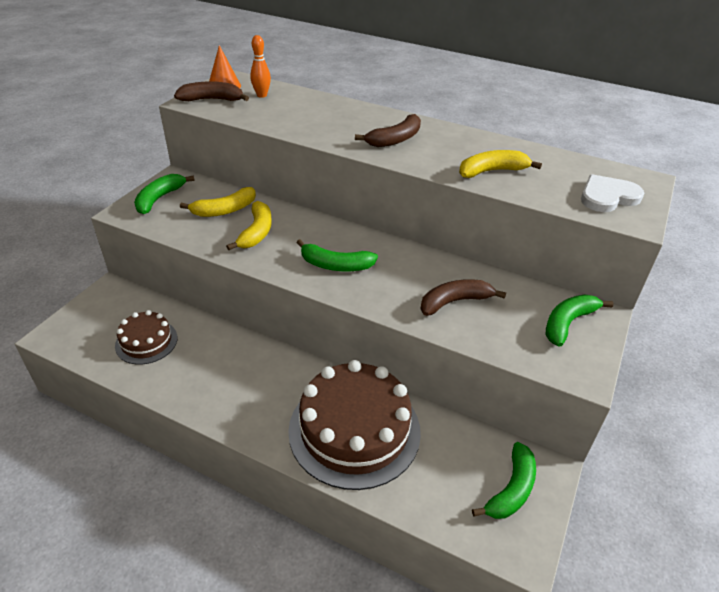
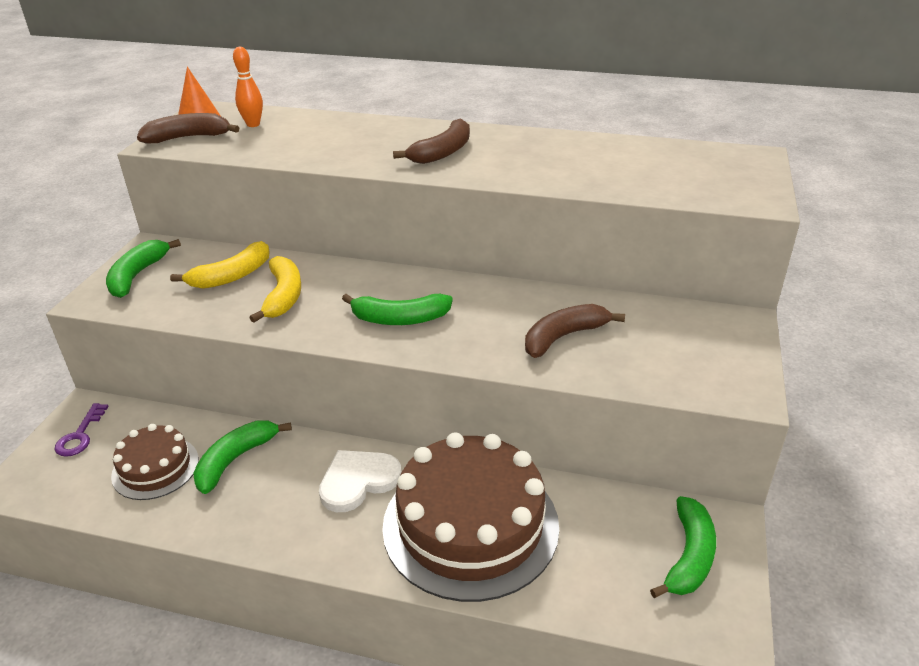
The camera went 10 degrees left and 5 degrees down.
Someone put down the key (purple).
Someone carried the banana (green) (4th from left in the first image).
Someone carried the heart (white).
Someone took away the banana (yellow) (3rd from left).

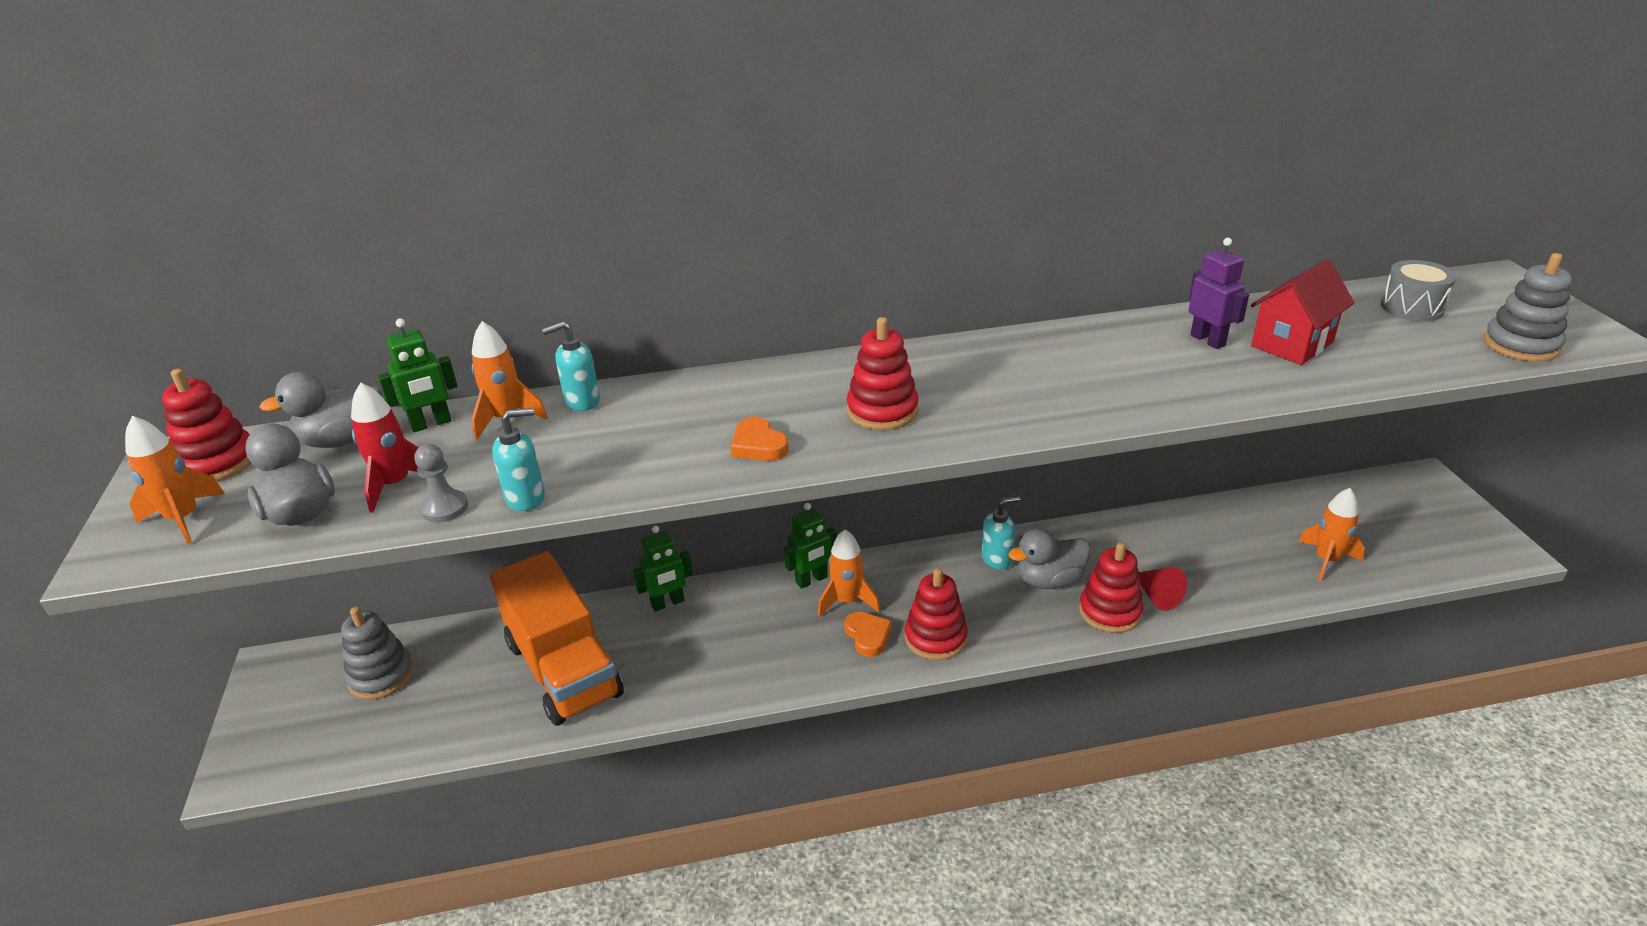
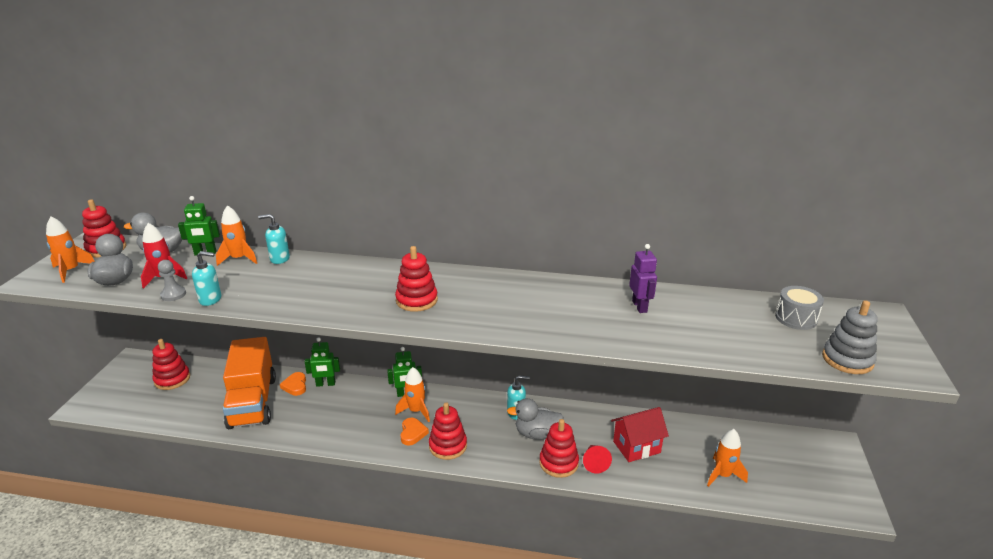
The camera went 20 degrees right and 5 degrees down.
Someone repainted the stacking toy (grey) (1st from left), which became the stacking toy (red) (2nd from left).
Someone carried the heart (orange) (1st from left).
Someone carried the house (red).

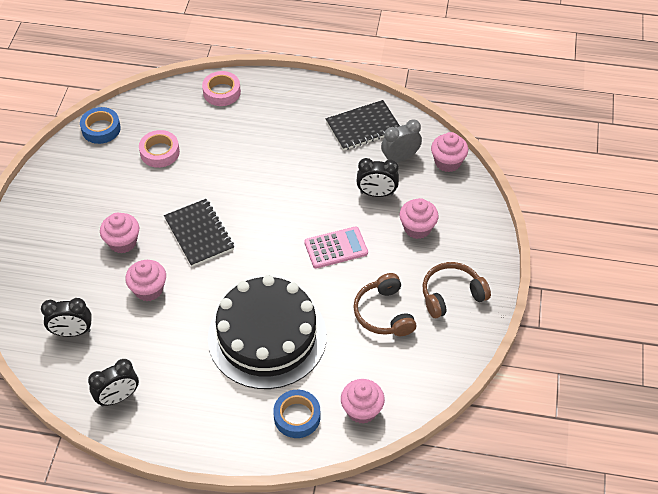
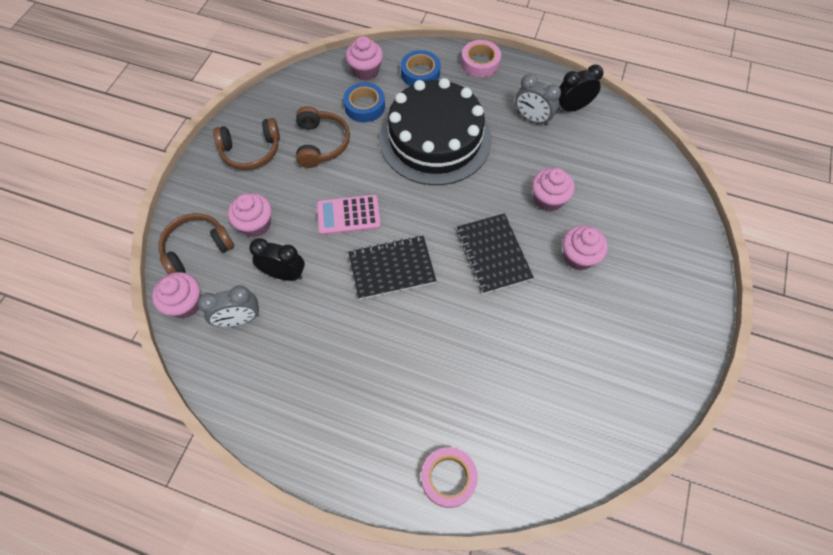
The camera went 170 degrees left and 10 degrees up.
Someone put down the headphones (brown) (1st from left).
Someone carried the tape (blue) (1st from left).
Someone carried the notebook (black) (2nd from left in the first image).
Someone carried the tape (pink) (1st from left in the first image).
Someone put down the clock (grey) (2nd from left).
Someone took away the clock (black) (1st from left).

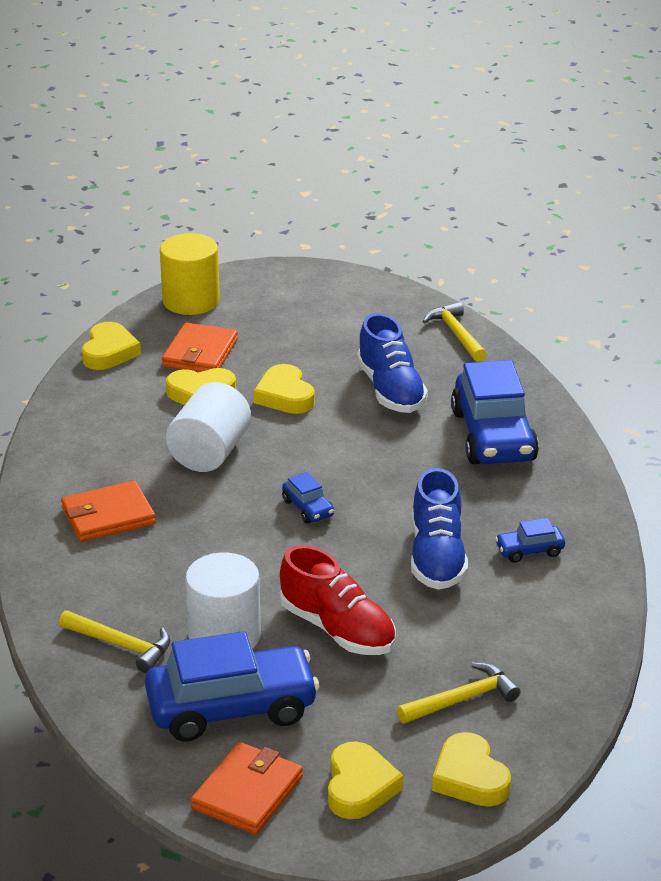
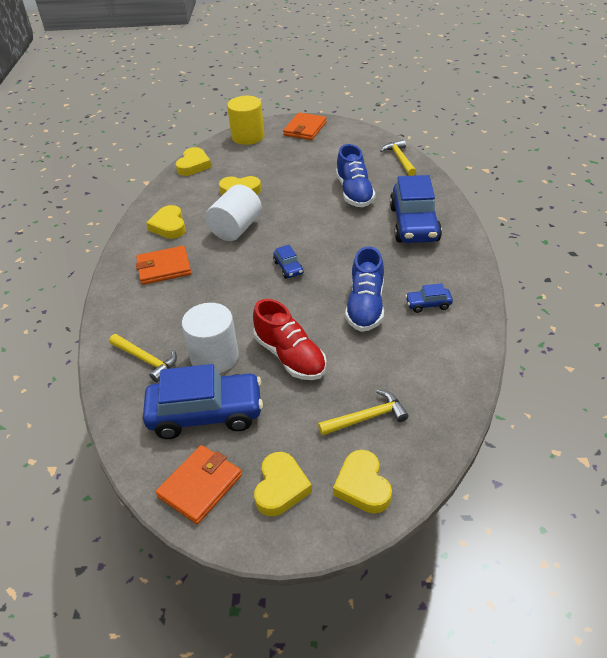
The camera went 10 degrees right and 10 degrees up.
Someone carried the heart (yellow) (3rd from left in the first image).
Someone carried the wallet (orange) (2nd from left in the first image).

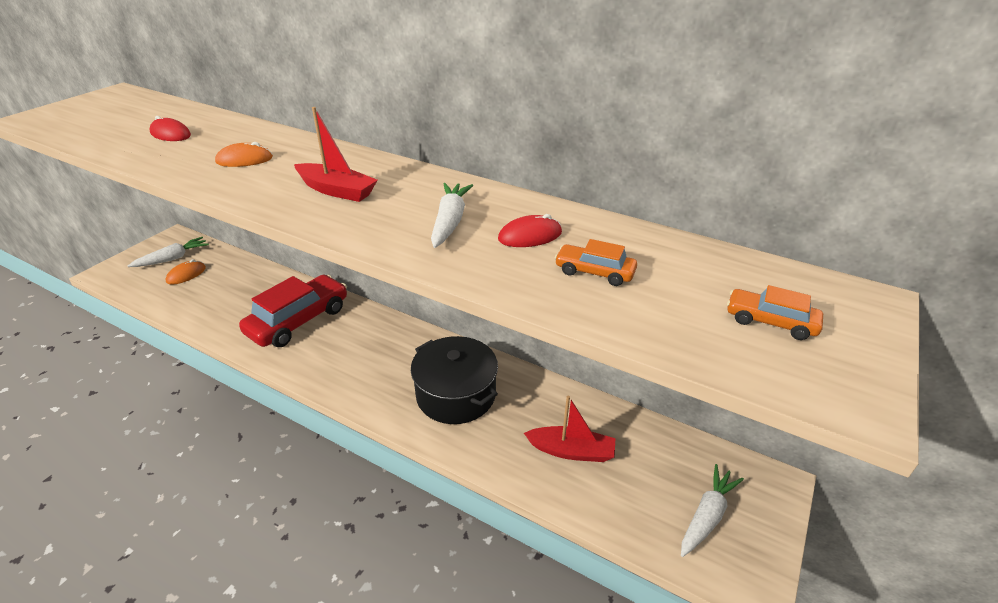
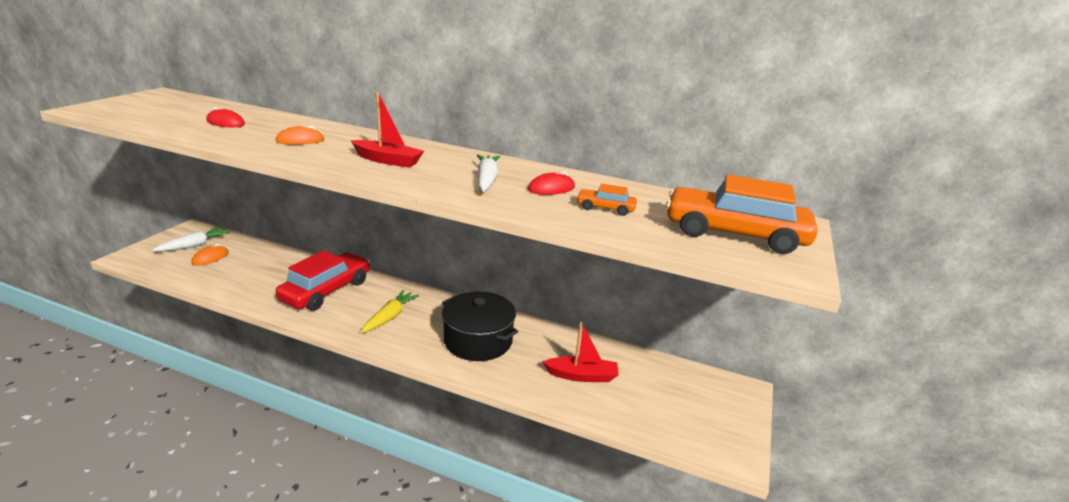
The camera went 10 degrees left and 10 degrees down.
Someone put down the carrot (yellow).
Someone scaled the car (orange) (2nd from left) by 2.24.
Someone took away the carrot (white) (3rd from left).

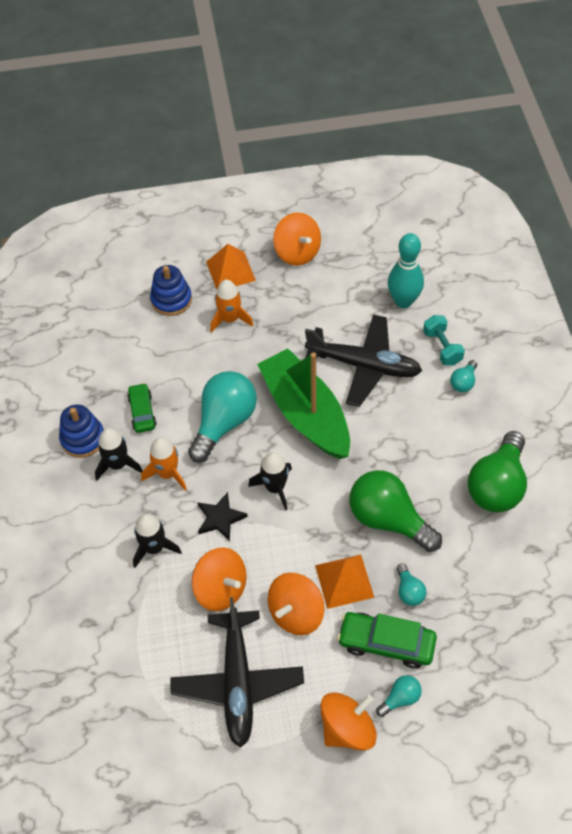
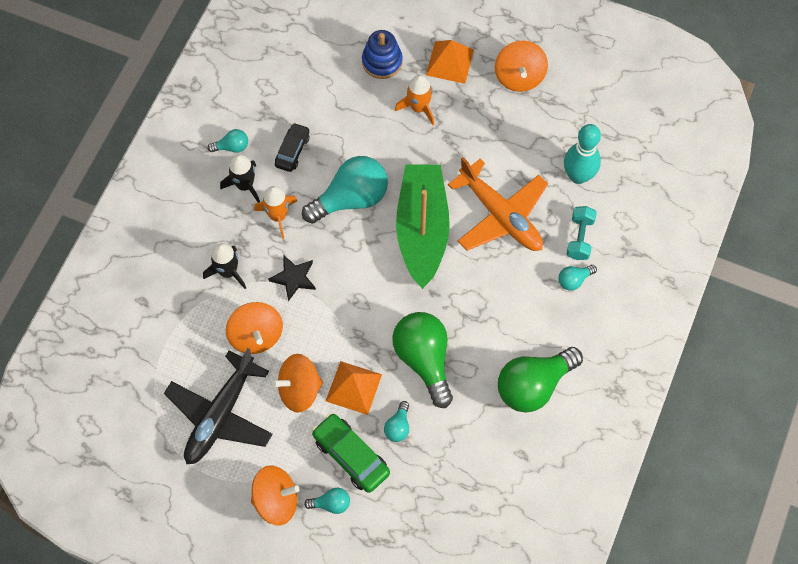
The camera went 30 degrees right and 10 degrees up.
Someone swapped the stacking toy (blue) (1st from left) for the light bulb (turquoise) (1st from left).
Someone repainted the car (green) (1st from left), which became the car (black).
Someone repainted the plane (black) (2nd from left), which became the plane (orange).
Someone took away the rocket (black) (3rd from left).

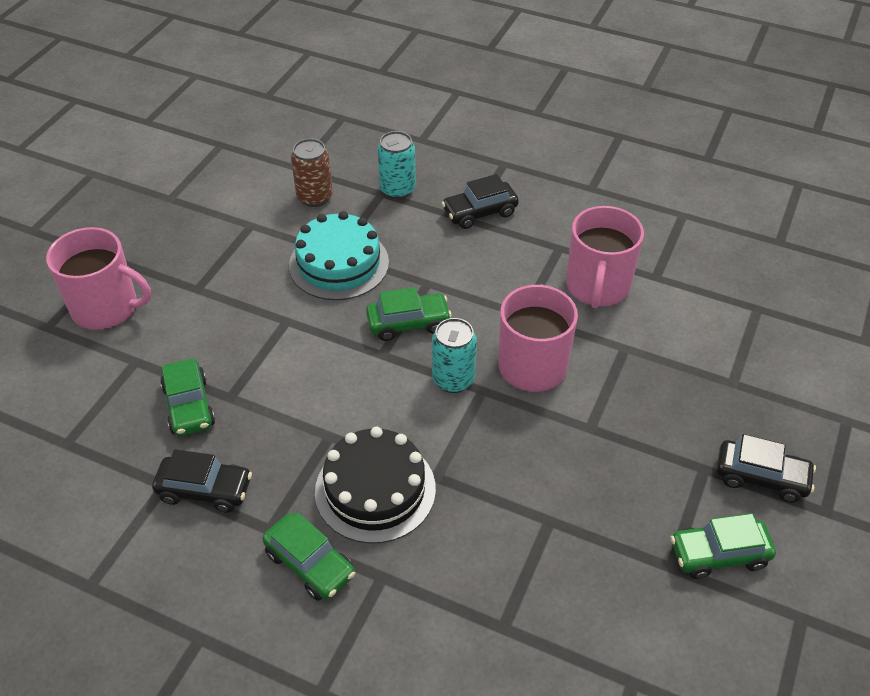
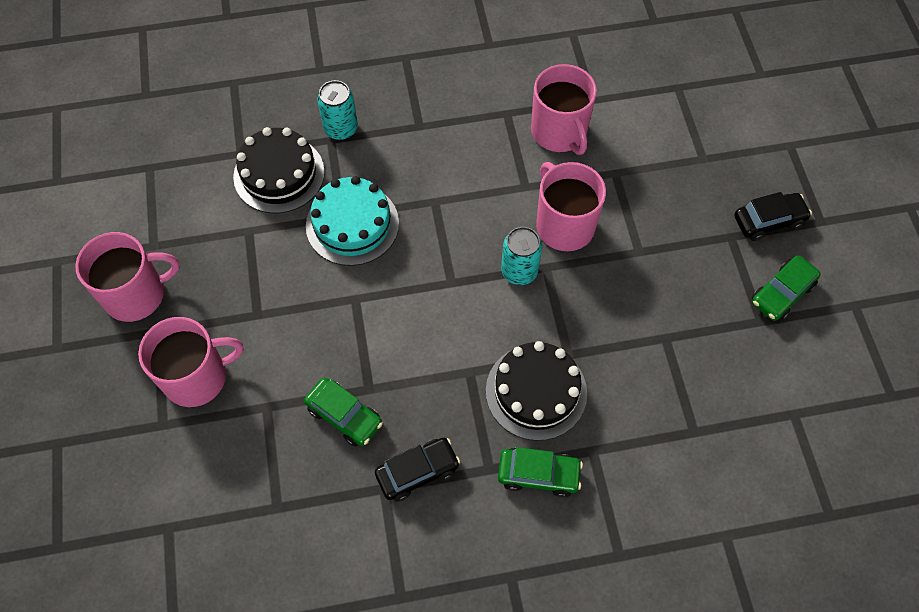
The camera went 35 degrees left and 15 degrees up.
Someone put down the mug (pink) (1st from left).
Someone swapped the can (brown) for the cake (black) (1st from left).
Someone took away the car (green) (3rd from left).
Someone took away the car (black) (2nd from left).

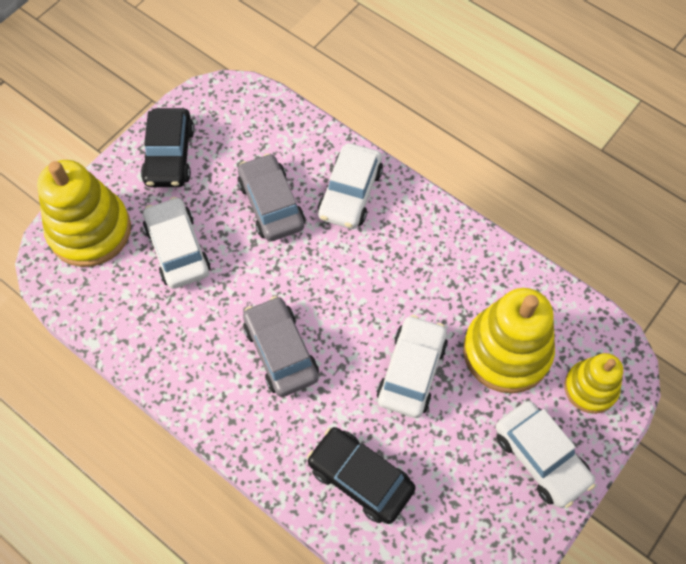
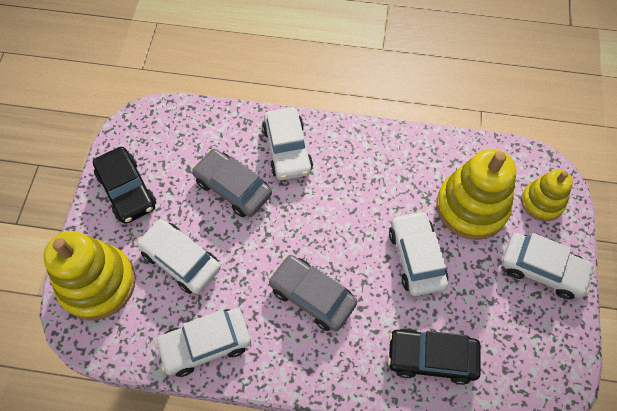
The camera went 30 degrees left and 0 degrees up.
Someone put down the car (white) (2nd from left).

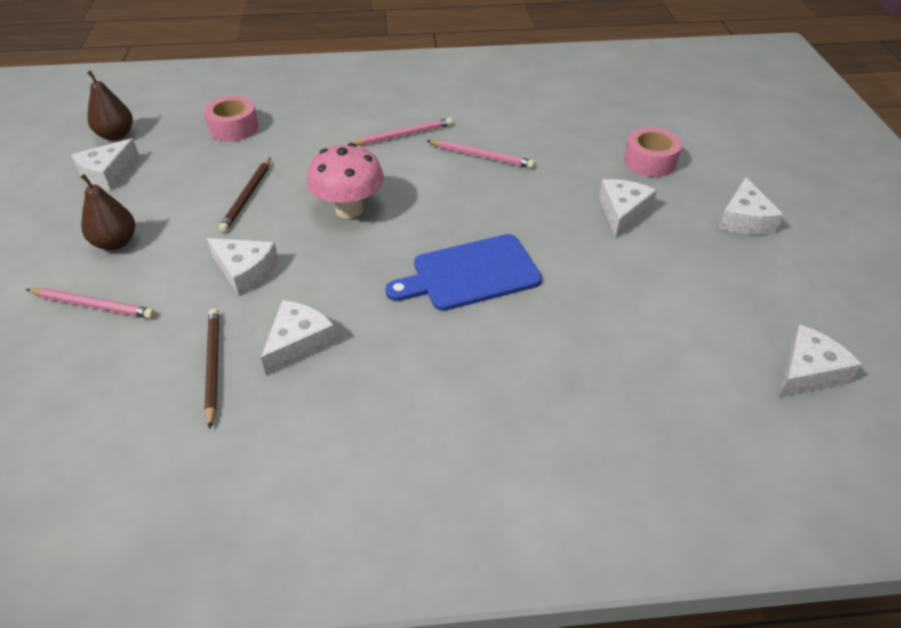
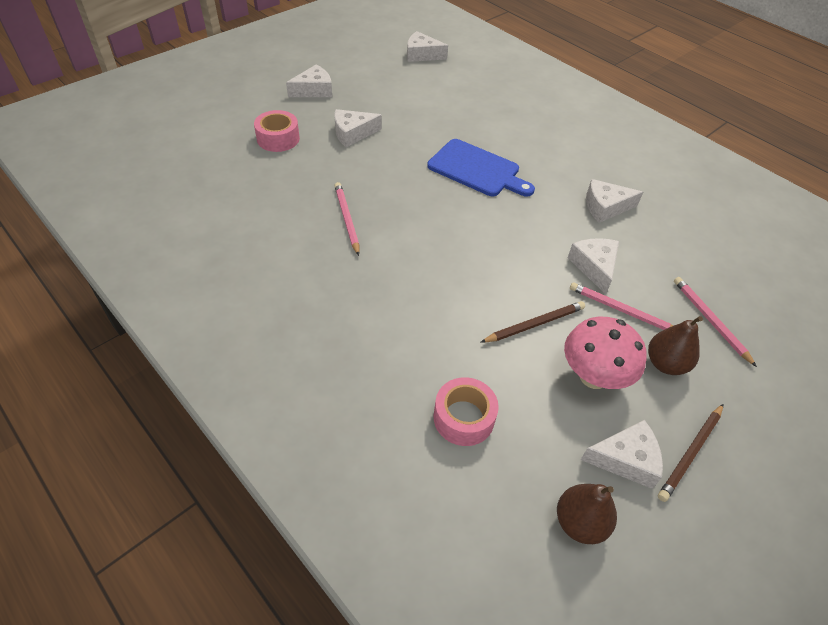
The camera went 130 degrees left and 5 degrees up.
Someone carried the mushroom (pink).
Someone carried the pencil (pink) (2nd from left).
Someone carried the pencil (brown) (1st from left in the first image).

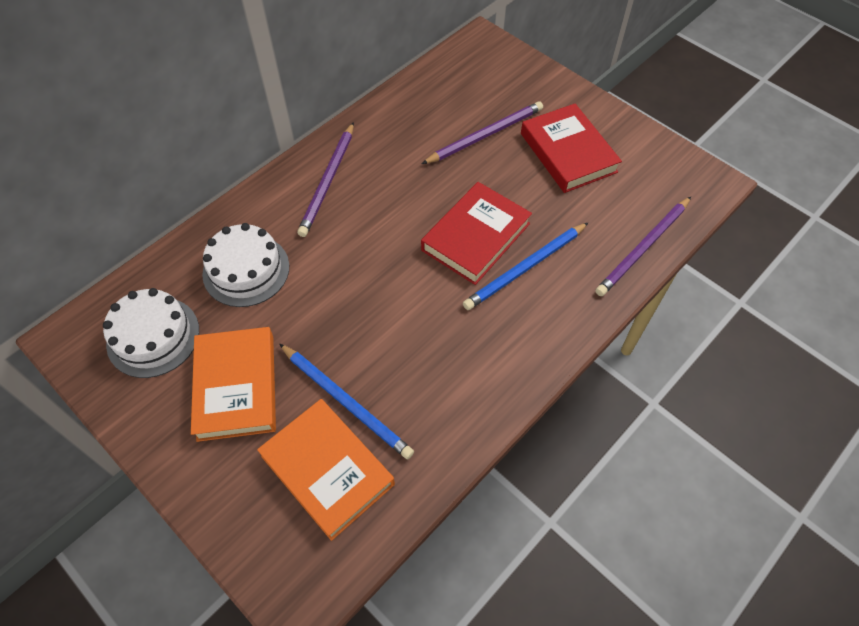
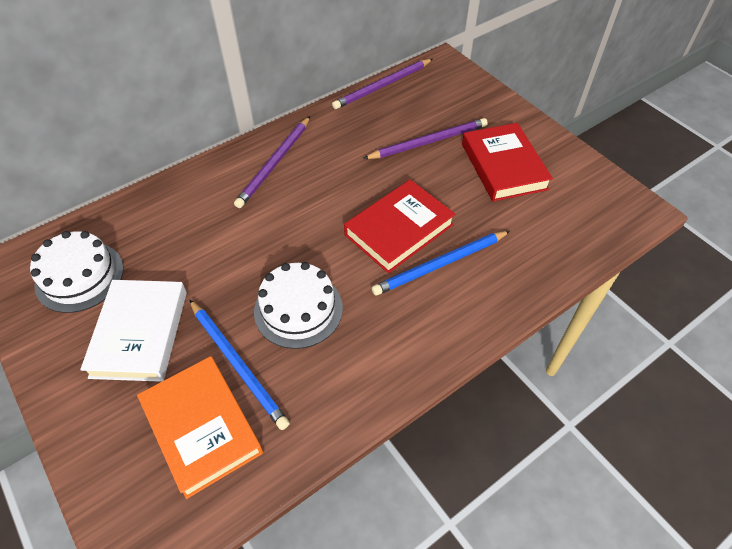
The camera went 10 degrees right and 5 degrees down.
Someone repainted the book (orange) (1st from left), which became the book (white).
Someone carried the cake (white) (2nd from left).
Someone carried the pencil (purple) (3rd from left in the first image).

